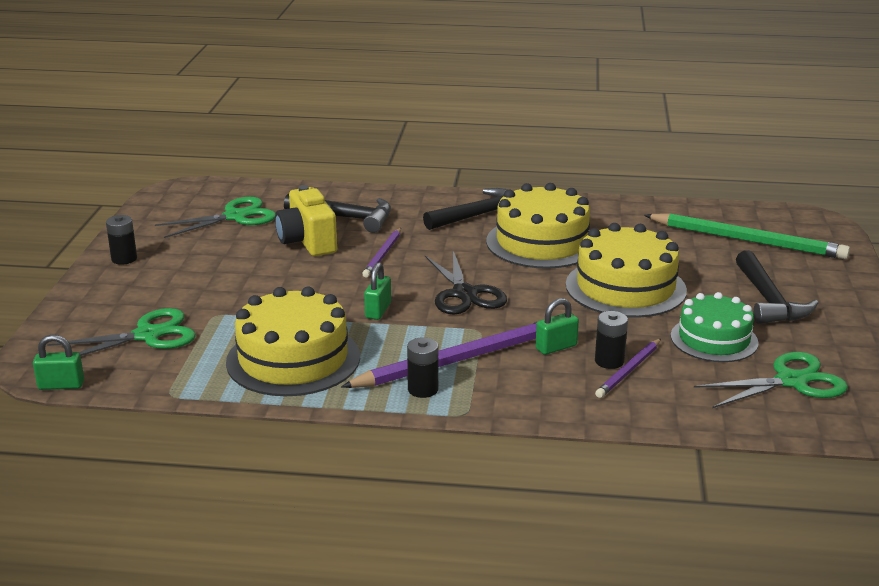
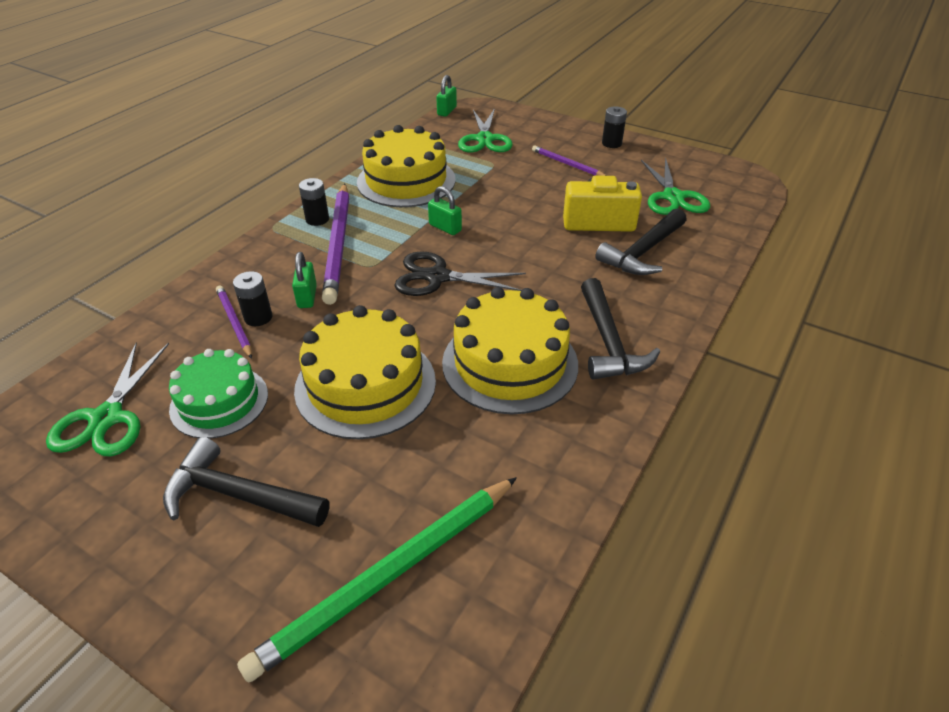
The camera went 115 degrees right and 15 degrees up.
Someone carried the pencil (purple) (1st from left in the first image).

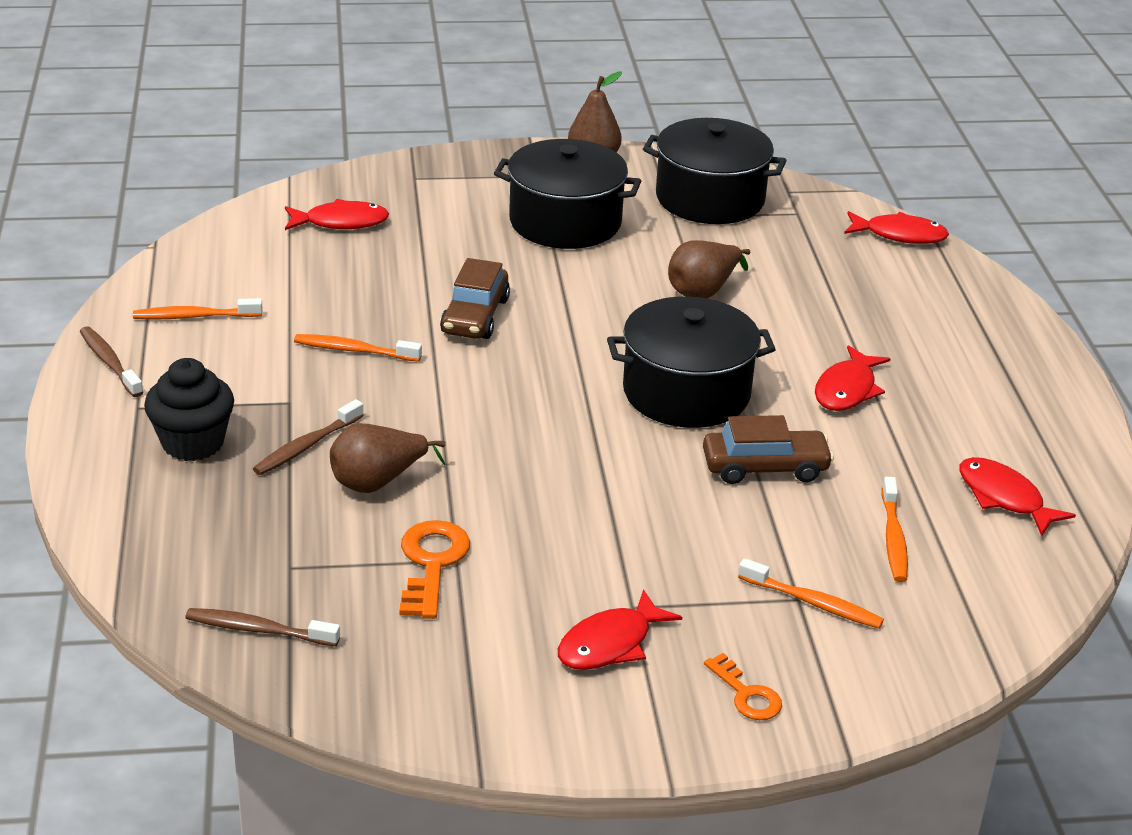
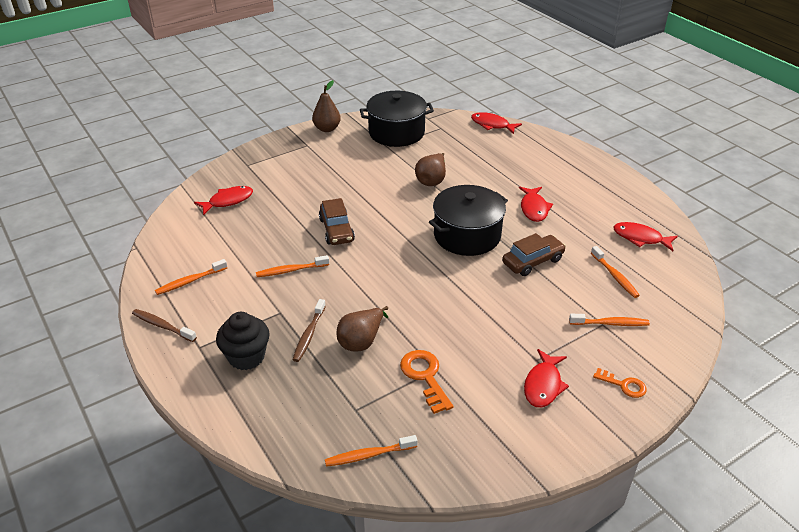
The camera went 25 degrees left and 5 degrees up.
Someone repainted the toothbrush (brown) (2nd from left), which became the toothbrush (orange) (3rd from left).
Someone rotated the fish (red) (4th from left in the first image) by 135 degrees counterclockwise.
Someone took away the pot (black) (1st from left).

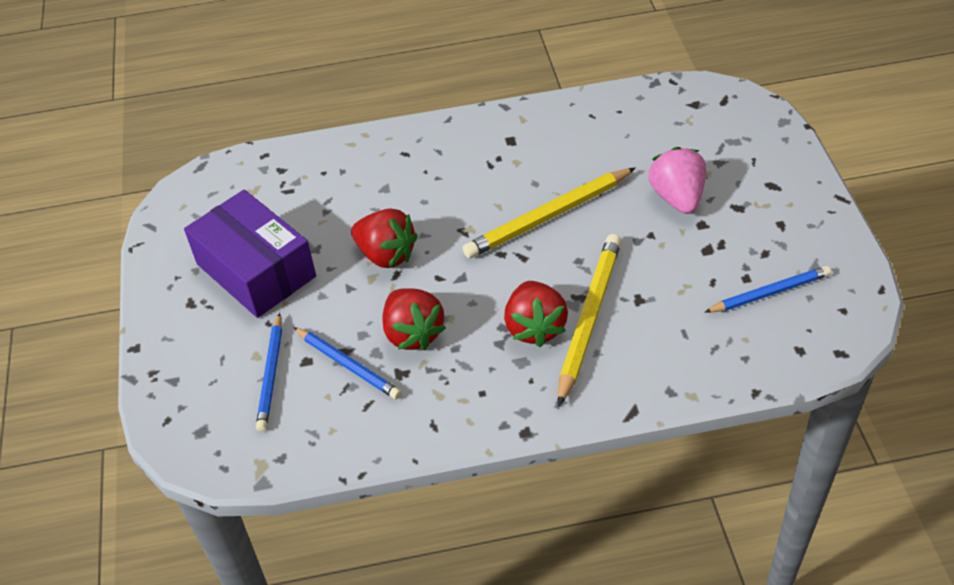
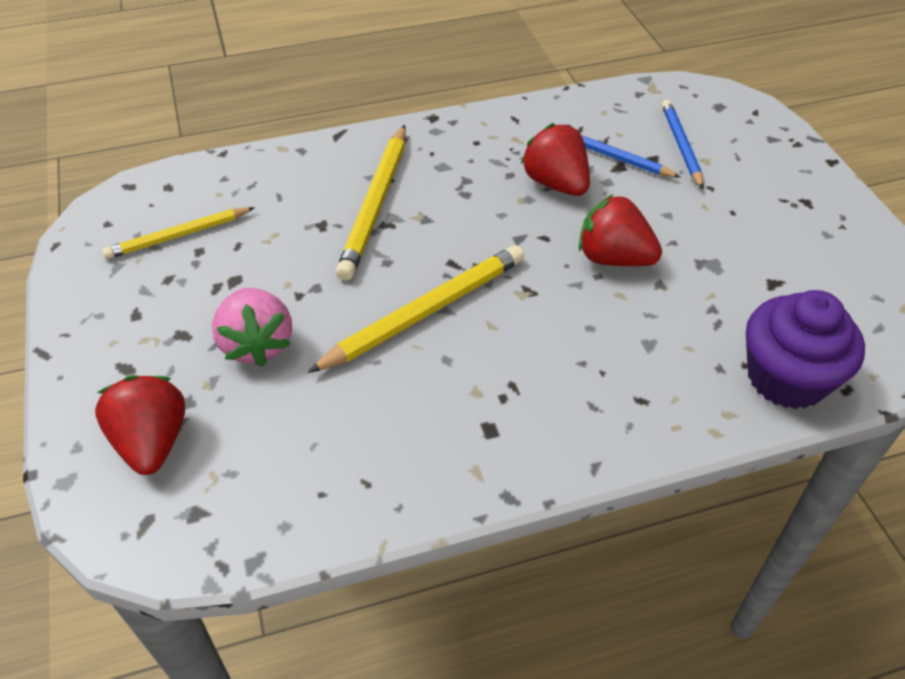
The camera went 170 degrees right and 0 degrees up.
Someone carried the strawberry (red) (3rd from left in the first image).
Someone repainted the pencil (blue) (3rd from left), which became the pencil (yellow) (1st from left).
Someone put down the cupcake (purple).
Someone took away the box (purple).

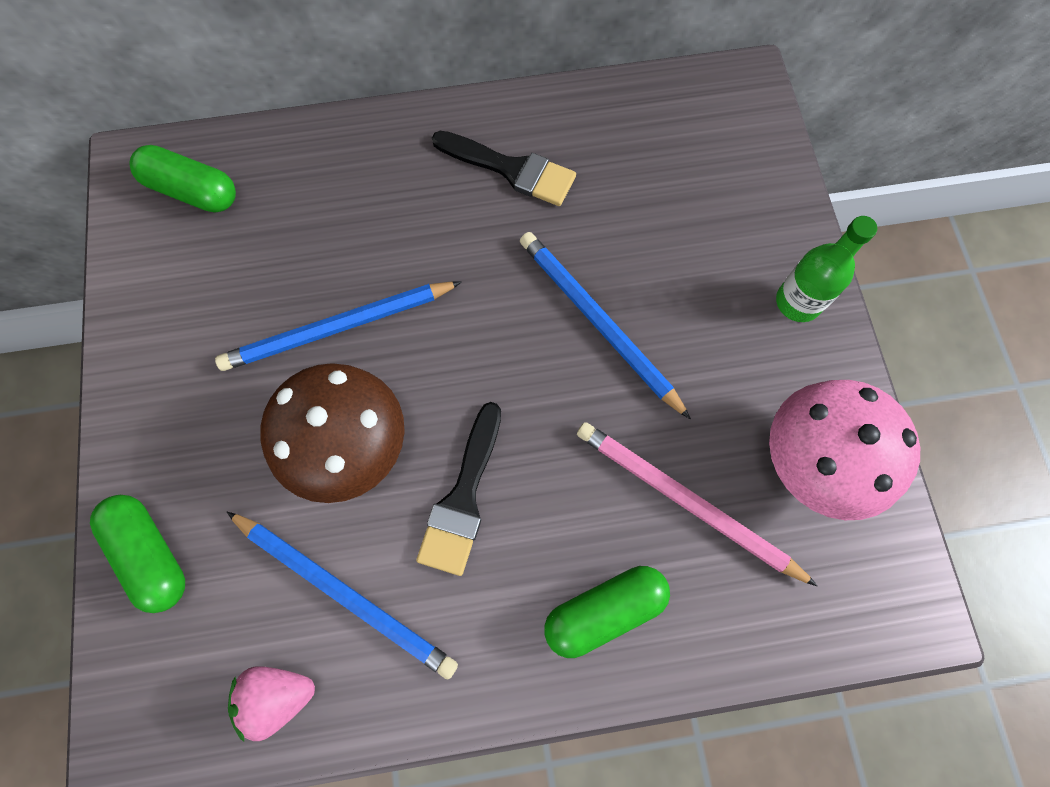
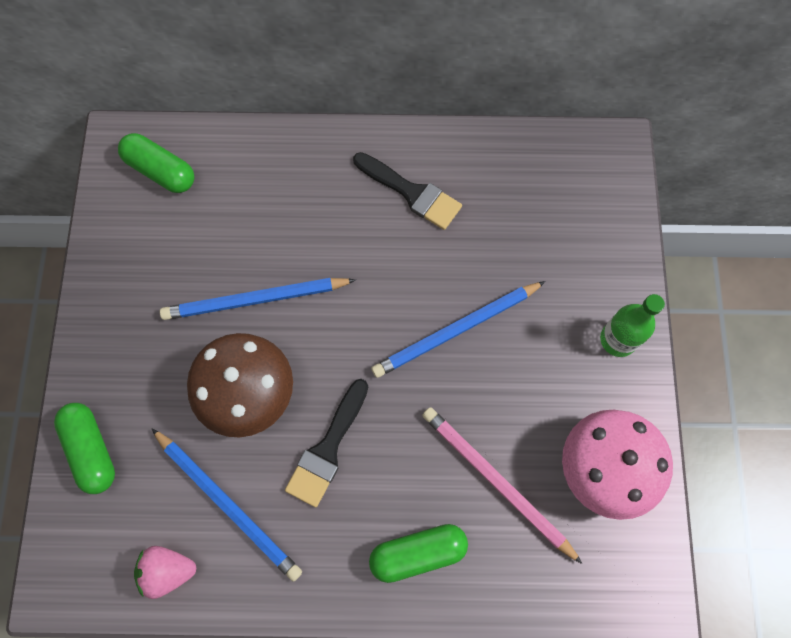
The camera went 10 degrees right and 0 degrees up.
Someone rotated the pencil (blue) (3rd from left) by 90 degrees counterclockwise.

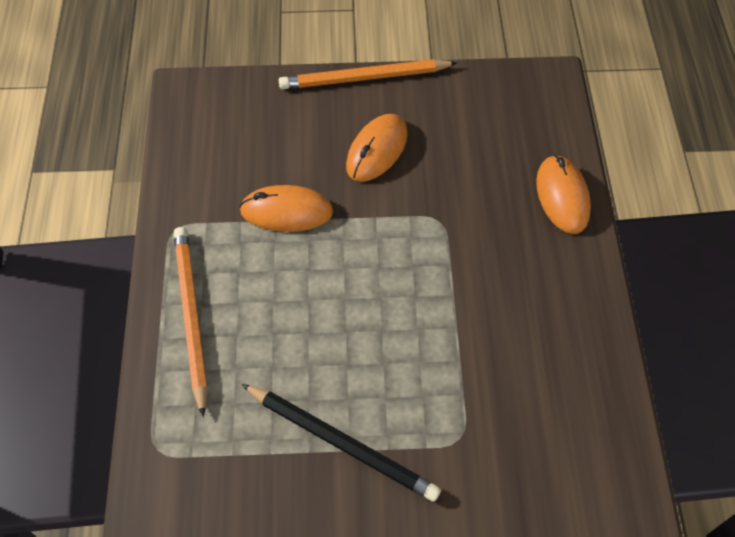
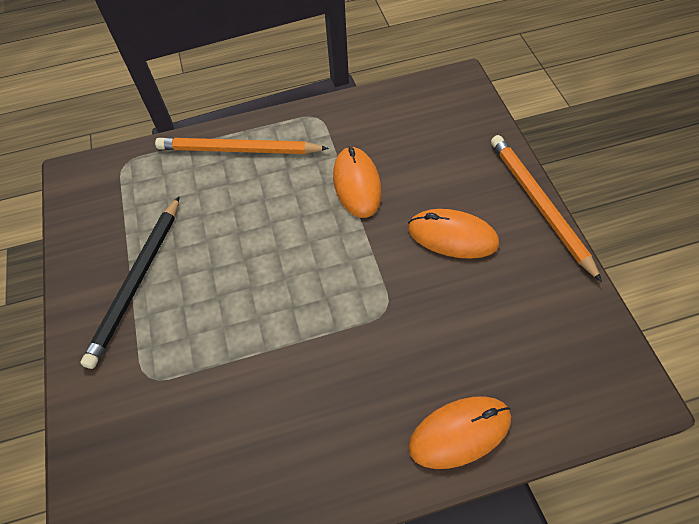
The camera went 80 degrees right and 0 degrees up.
Someone rotated the pencil (orange) (1st from left) by 150 degrees counterclockwise.

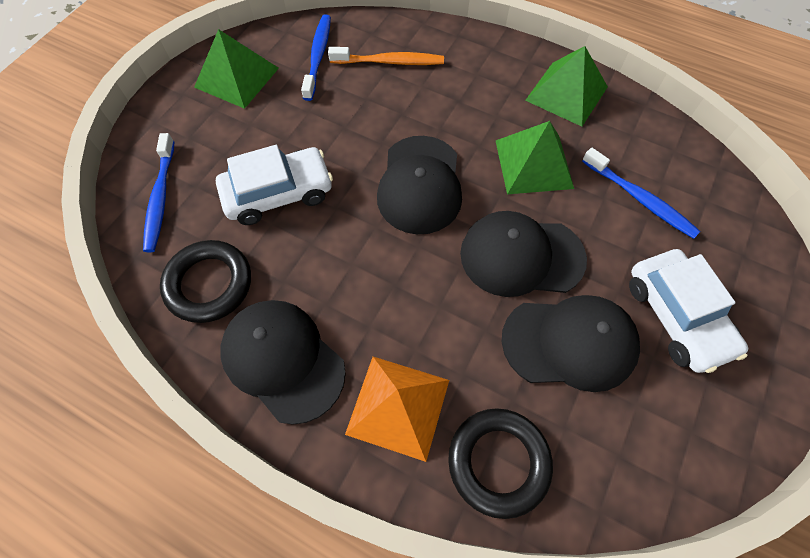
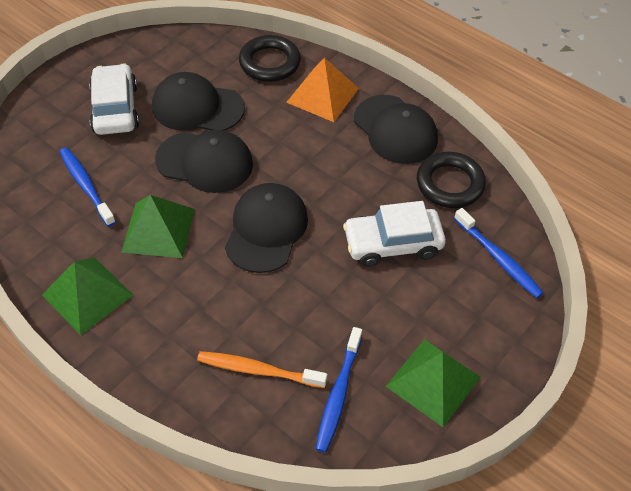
The camera went 170 degrees left and 10 degrees down.
Someone rotated the toothbrush (blue) (1st from left in the first image) by 135 degrees clockwise.

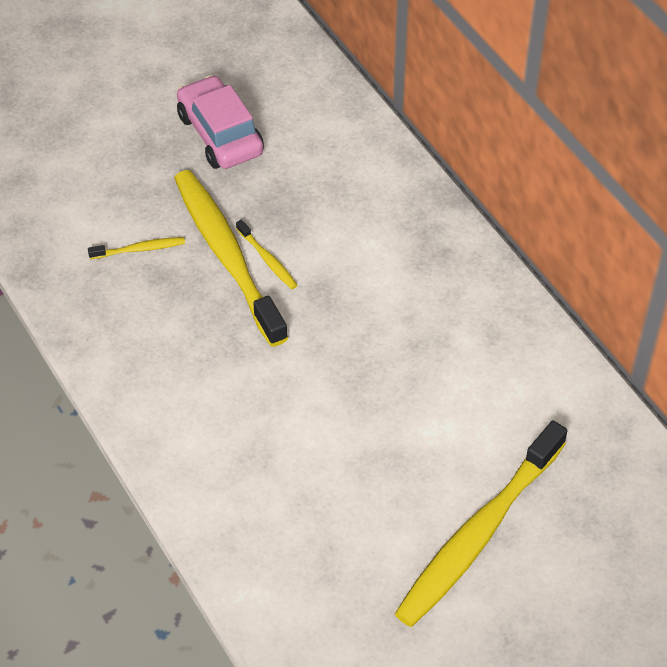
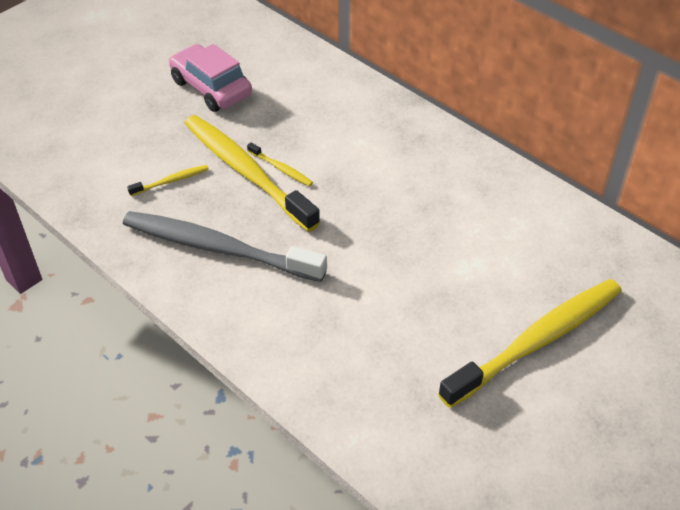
The camera went 15 degrees left and 5 degrees down.
Someone put down the toothbrush (grey).
Someone rotated the toothbrush (yellow) (4th from left) by 150 degrees counterclockwise.

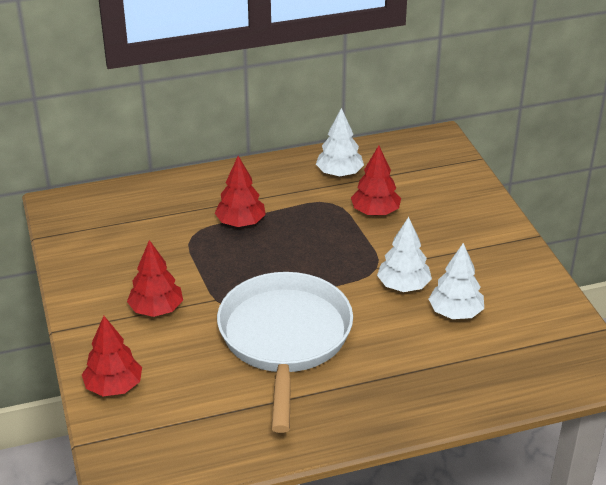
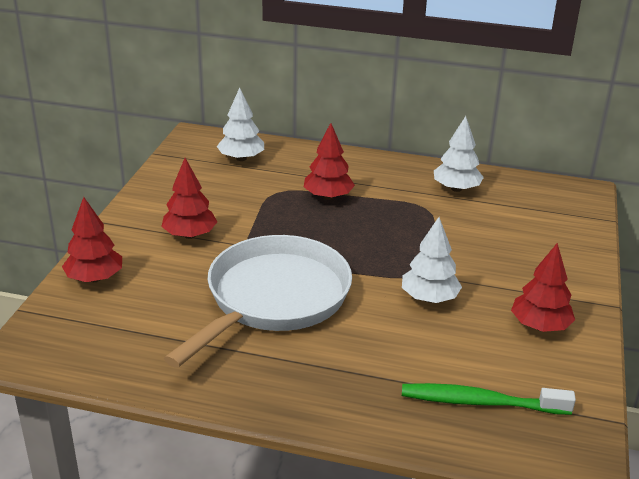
The camera went 30 degrees right and 5 degrees down.
Someone carried the tree (white) (3rd from left in the first image).
Someone put down the toothbrush (green).
Someone carried the tree (red) (4th from left).

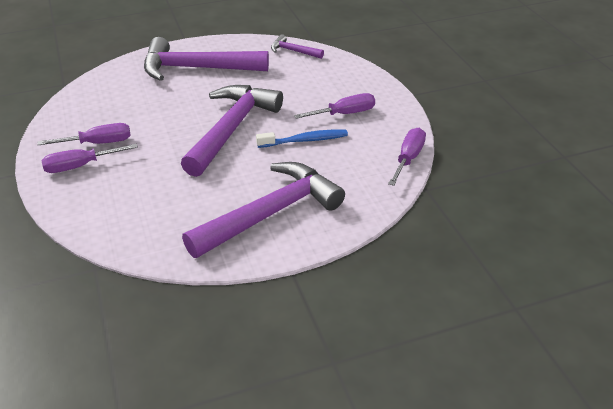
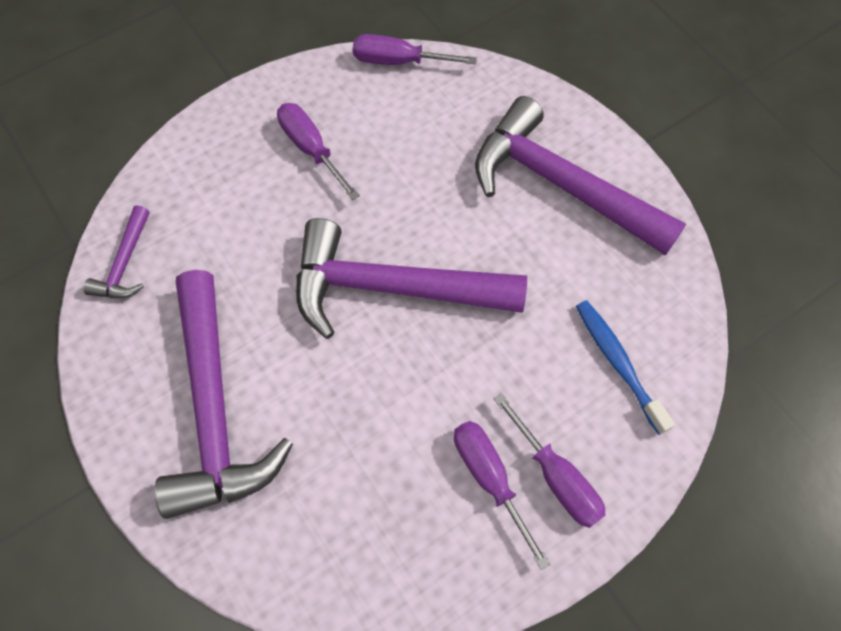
The camera went 105 degrees left and 25 degrees up.
Someone carried the toothbrush (blue).

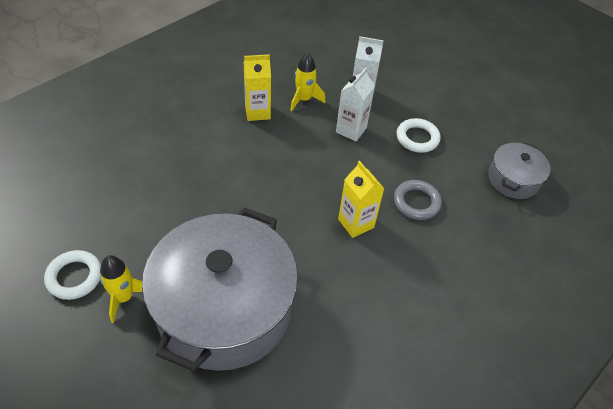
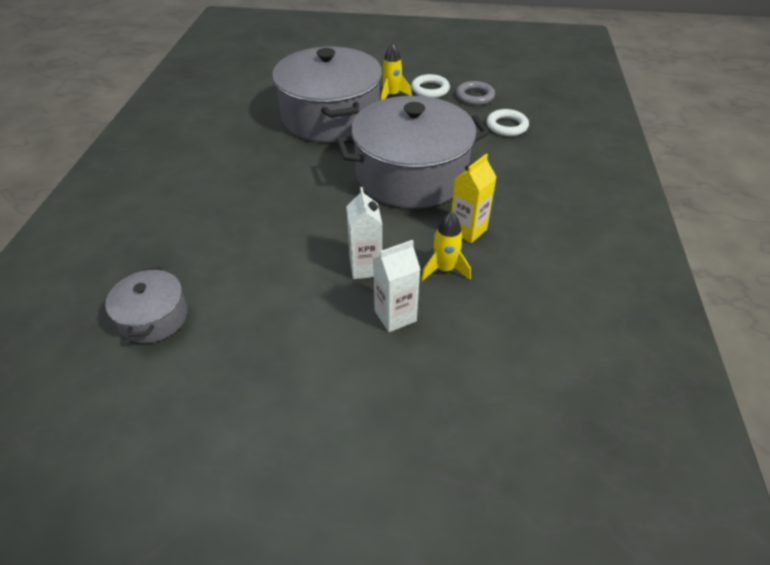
The camera went 145 degrees right and 5 degrees down.
Someone put down the pot (grey) (3rd from left).
Someone carried the ring (grey).
Someone carried the ring (white) (2nd from left).
Someone took away the carton (yellow) (2nd from left).

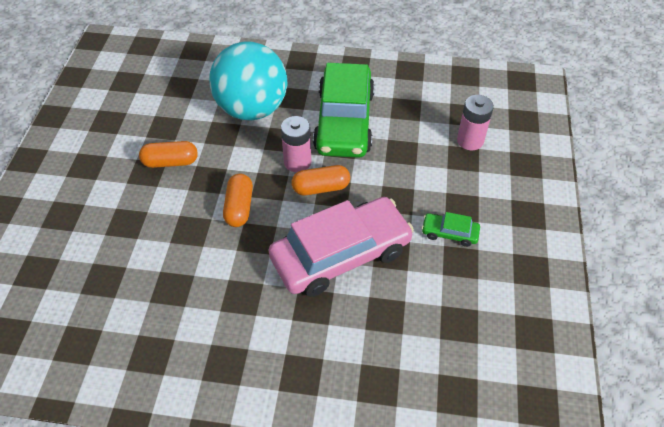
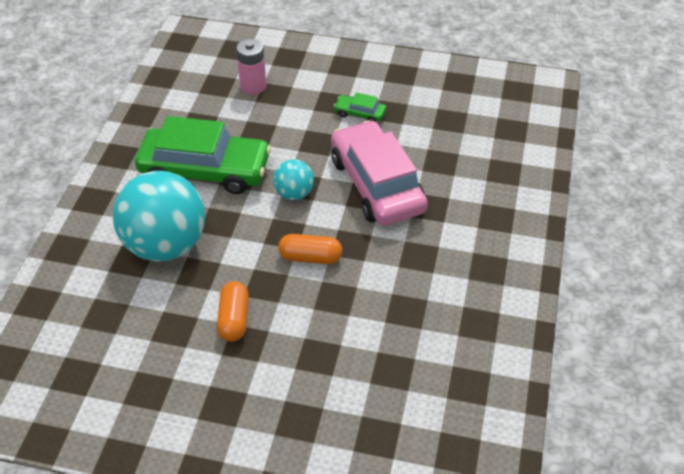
The camera went 85 degrees left and 5 degrees down.
Someone swapped the capsule (orange) (3rd from left) for the ball (turquoise) (2nd from left).
Someone rotated the car (green) (2nd from left) by 90 degrees clockwise.
Someone took away the battery (pink) (1st from left).

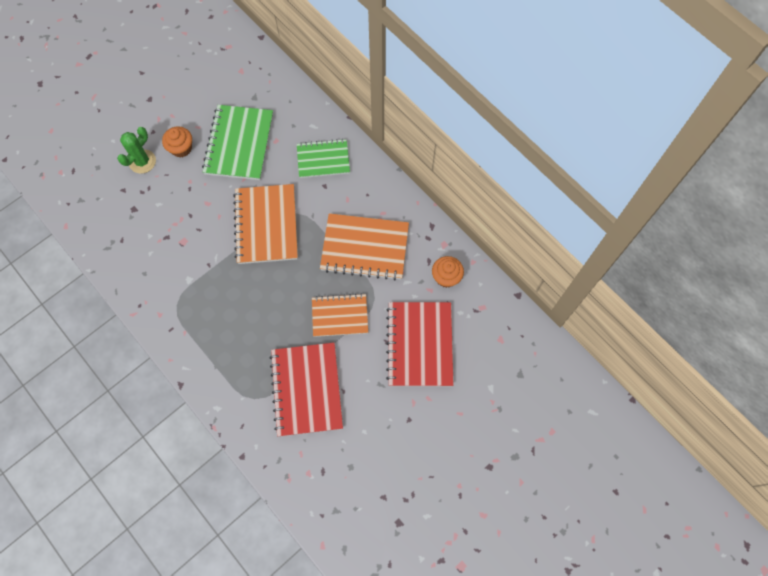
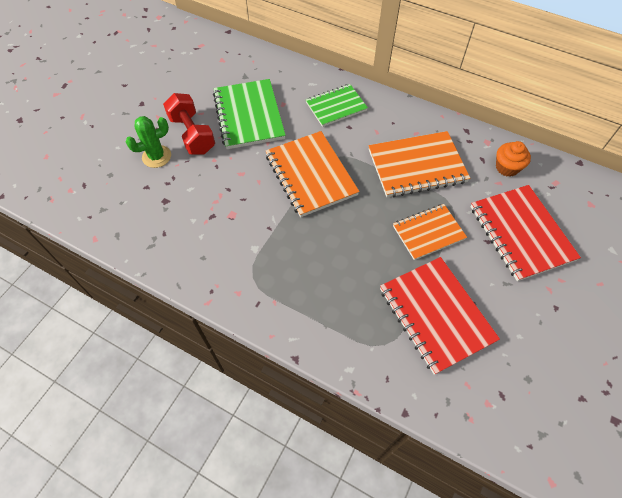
The camera went 20 degrees left and 10 degrees down.
Someone rotated the cactus (green) by 45 degrees clockwise.
Someone swapped the cupcake (orange) (1st from left) for the dumbbell (red).

